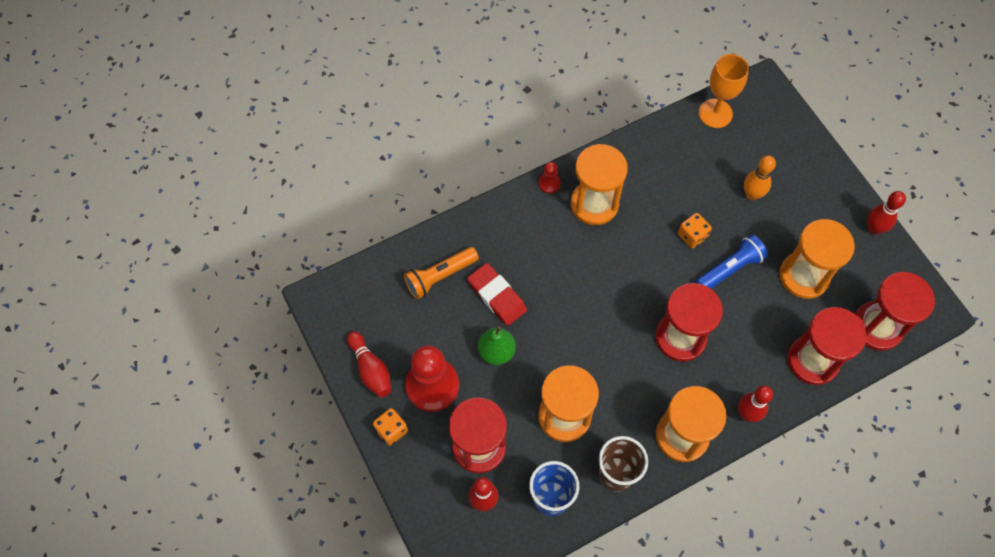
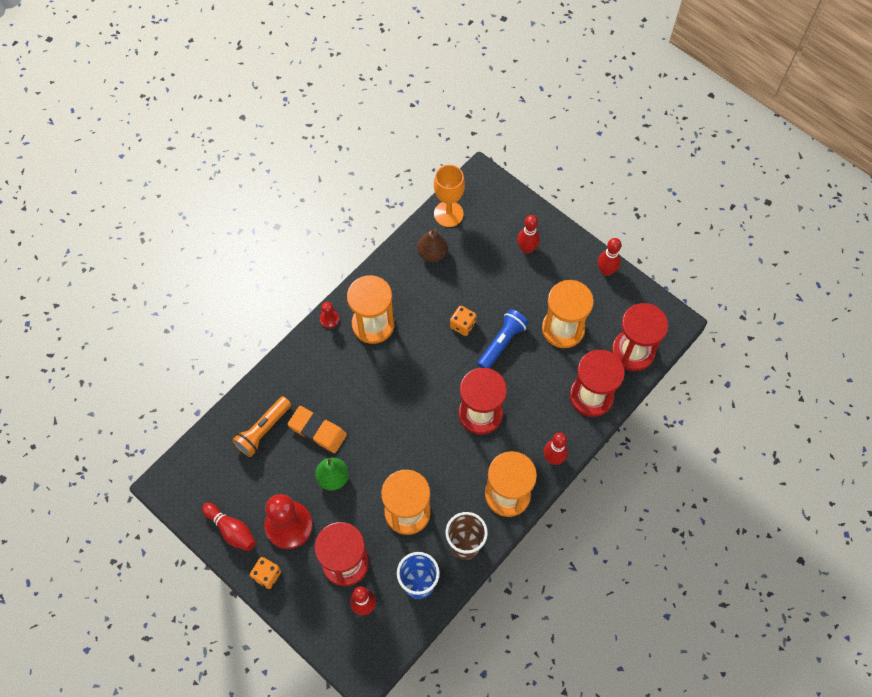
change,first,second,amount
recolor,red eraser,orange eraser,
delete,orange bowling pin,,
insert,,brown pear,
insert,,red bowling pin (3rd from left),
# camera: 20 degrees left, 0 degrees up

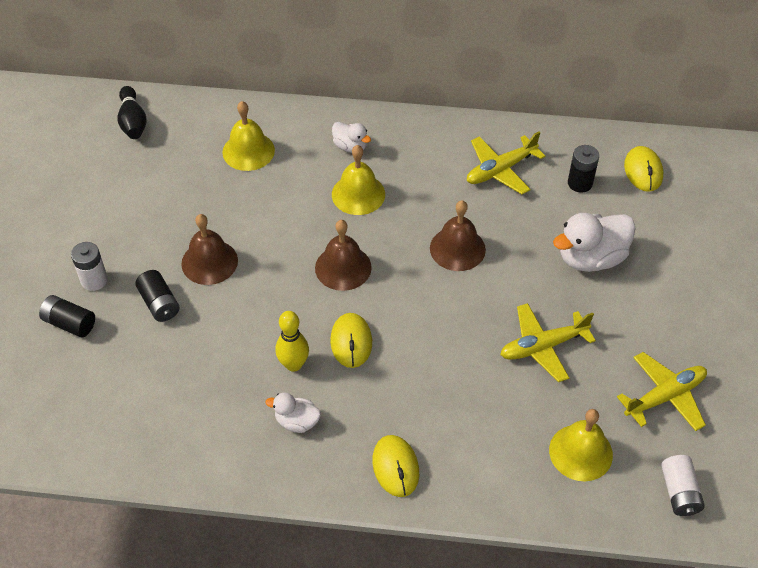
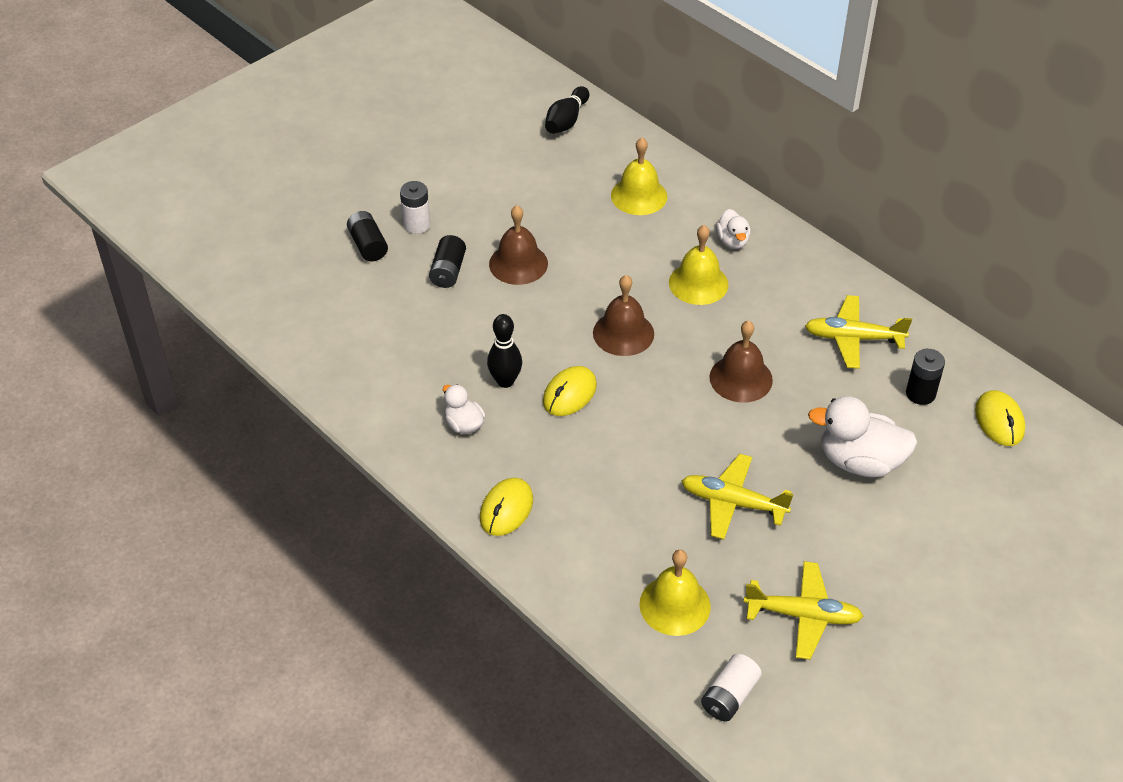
change,first,second,amount
recolor,yellow bowling pin,black bowling pin (1st from left),
rotate,yellow mouse (3rd from left),,45 degrees counterclockwise
# camera: 40 degrees right, 5 degrees down

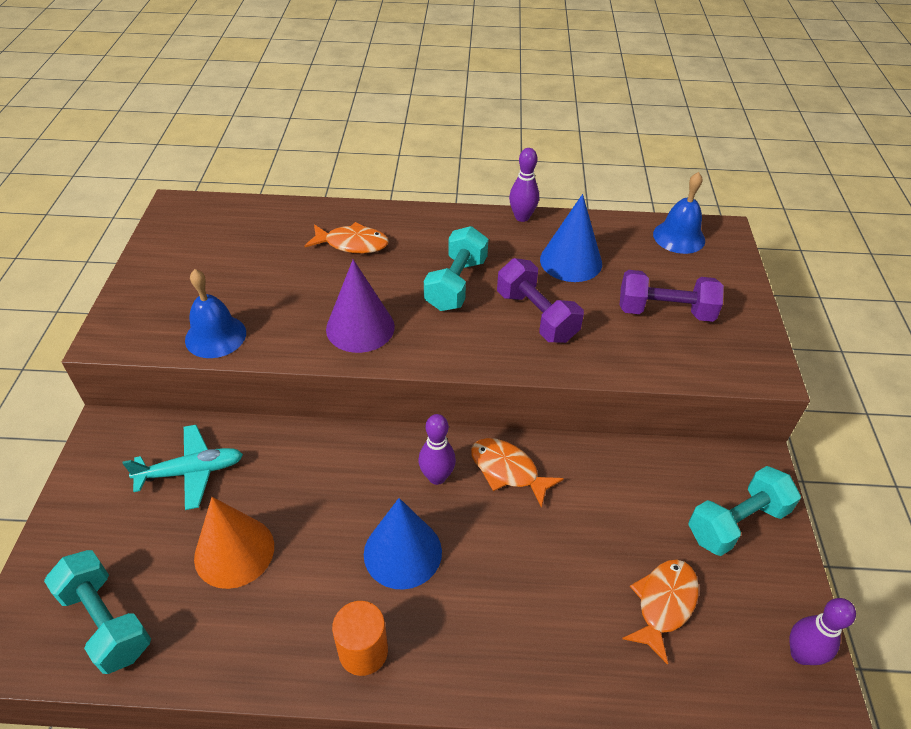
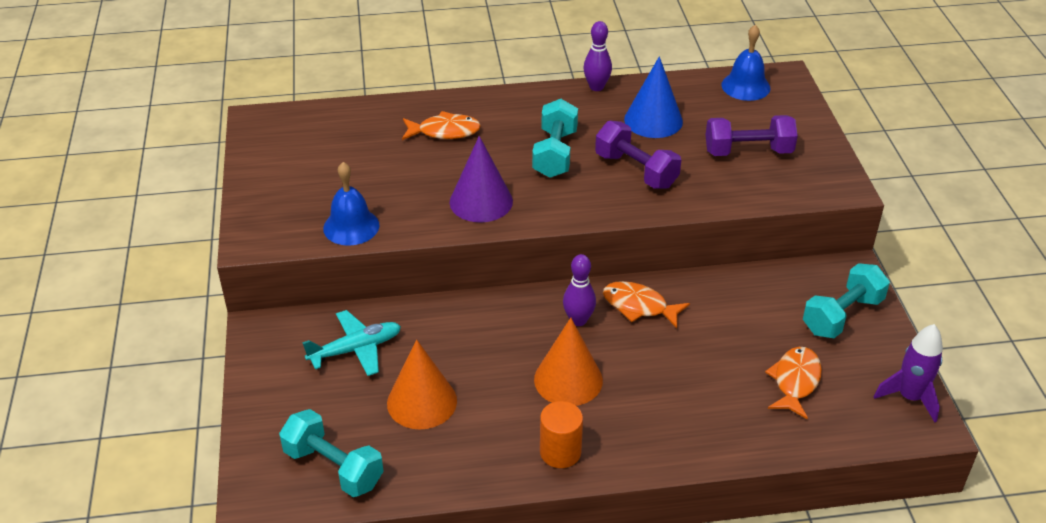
change,first,second,amount
recolor,blue cone (1st from left),orange cone (2nd from left),
replace,purple bowling pin (3rd from left),purple rocket,
# camera: 10 degrees left, 5 degrees down

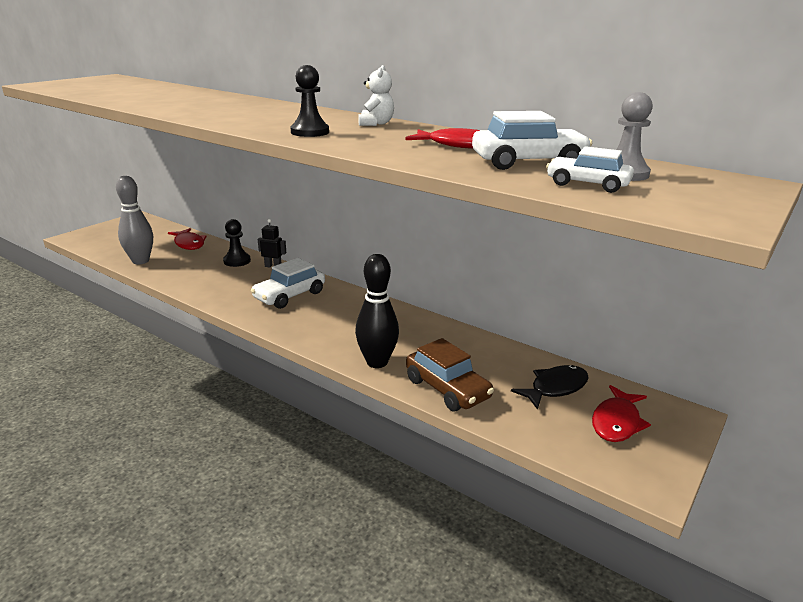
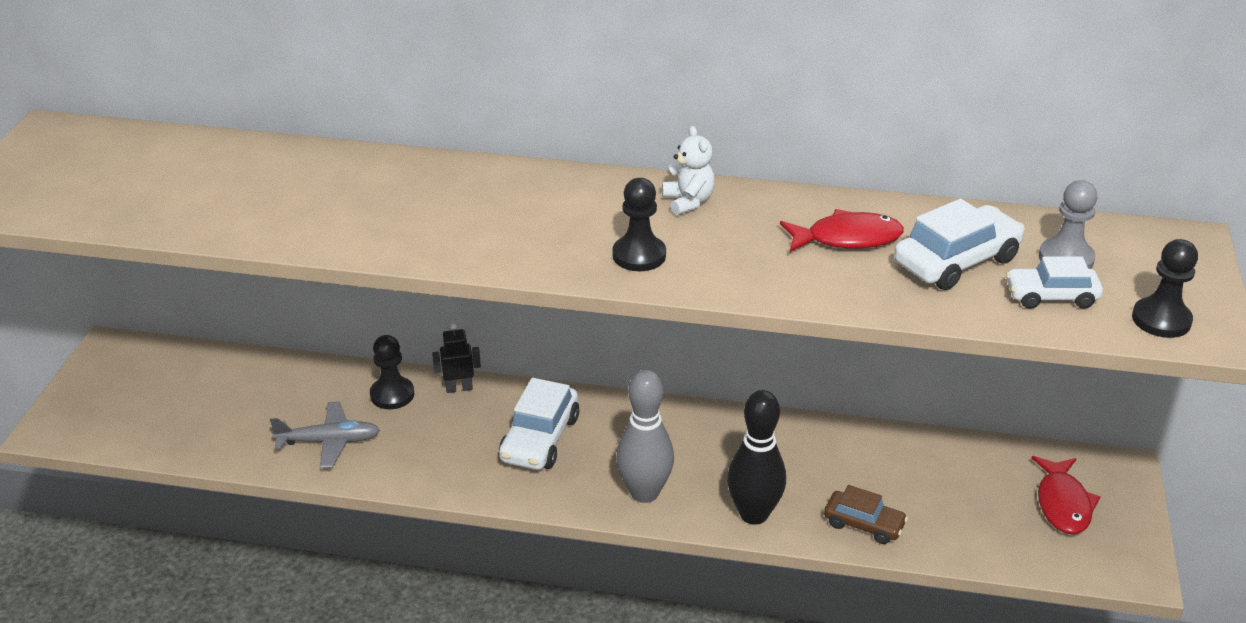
change,first,second,amount
move,grey bowling pin,,
delete,red fish (1st from left),,
resize,brown car,,x0.65
delete,black fish,,
insert,,grey plane,
insert,,black pawn (3rd from left),
# camera: 25 degrees left, 10 degrees up

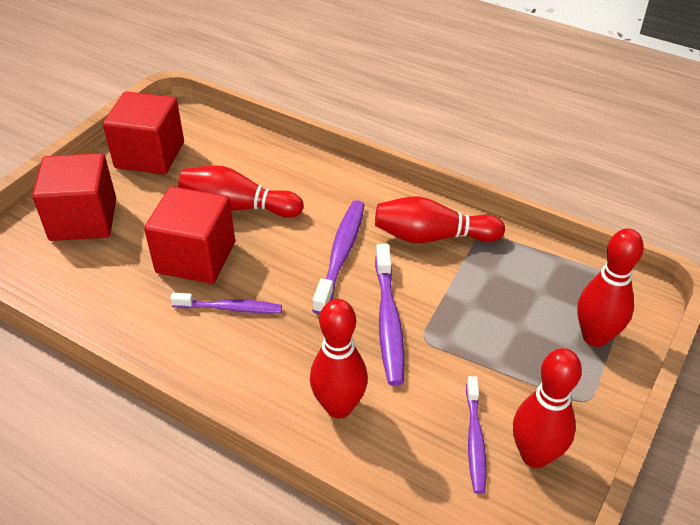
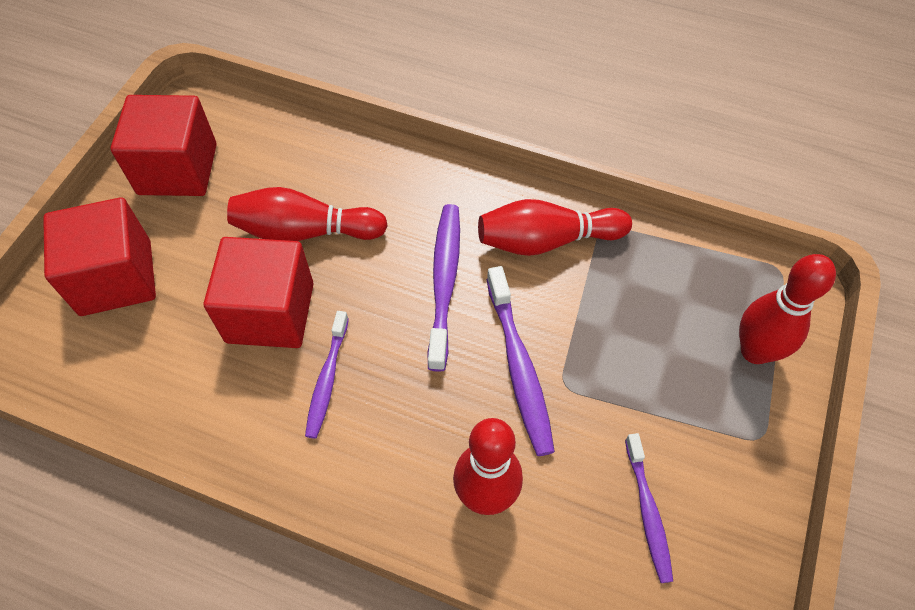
change,first,second,amount
rotate,purple toothbrush (1st from left),,105 degrees clockwise
delete,red bowling pin (4th from left),,
# camera: 10 degrees left, 15 degrees up

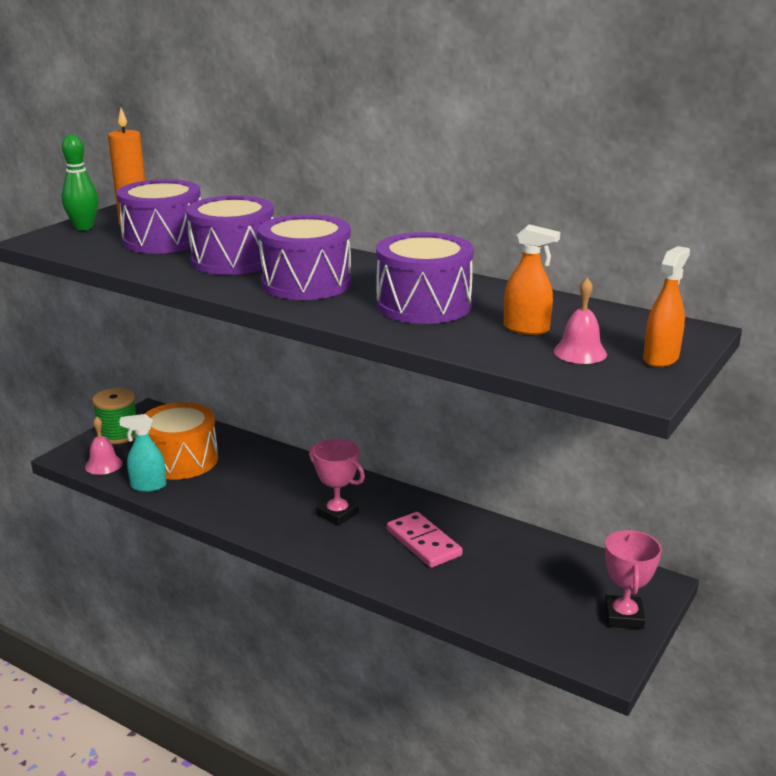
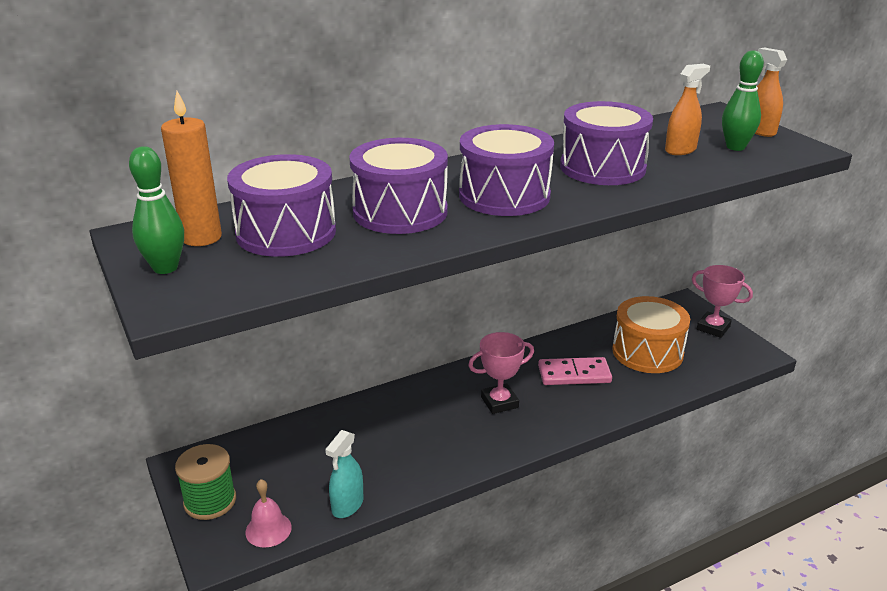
change,first,second,amount
move,orange drum,,
replace,pink bell (2nd from left),green bowling pin (2nd from left),
# camera: 60 degrees left, 5 degrees up

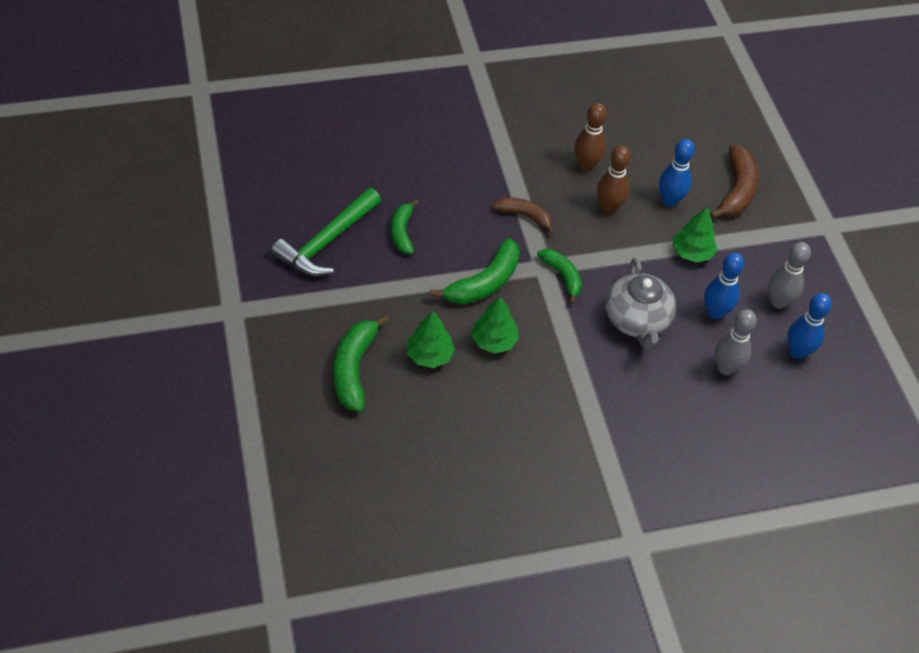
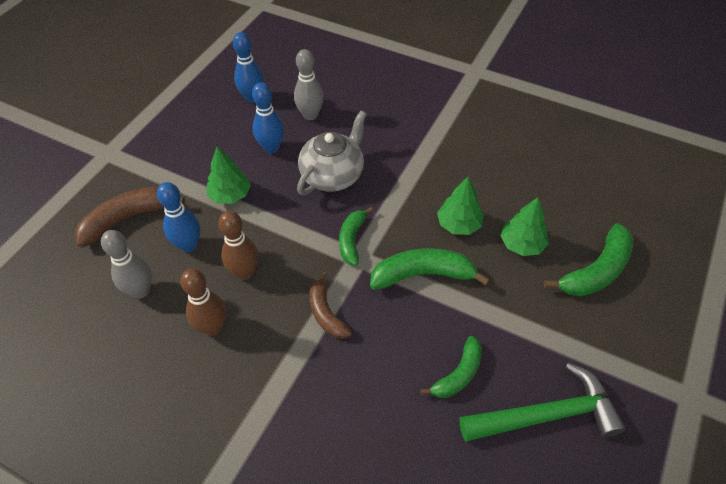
change,first,second,amount
move,grey bowling pin (2nd from left in the first image),grey bowling pin (1st from left),
# camera: 135 degrees left, 0 degrees up

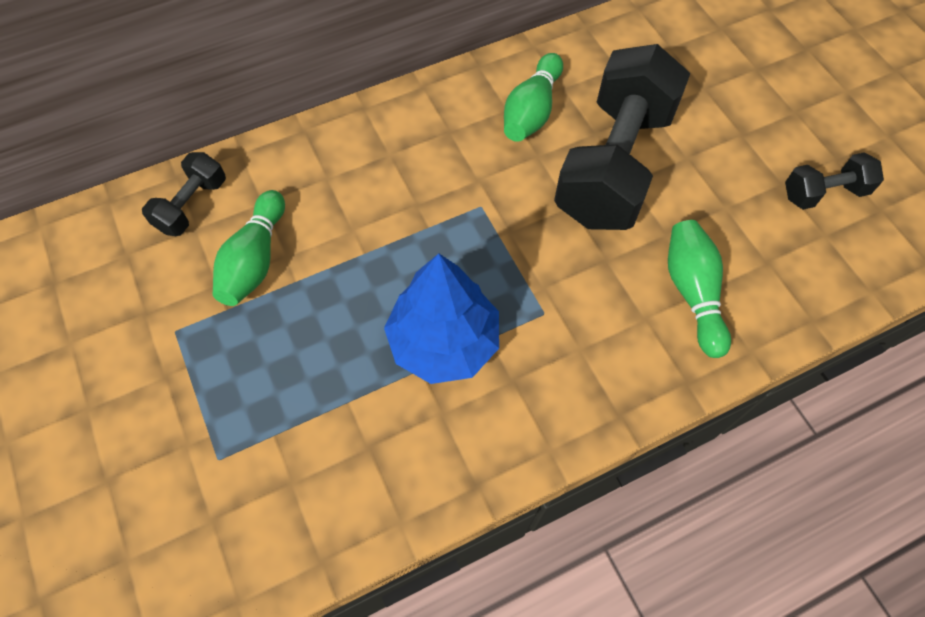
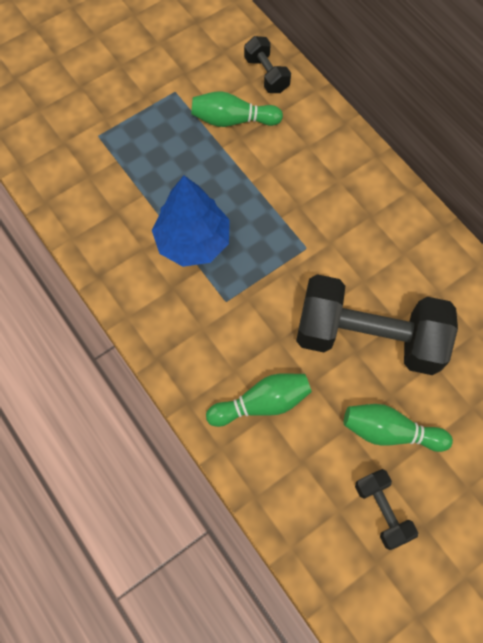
change,first,second,amount
rotate,black dumbbell (1st from left),,45 degrees clockwise
move,green bowling pin (2nd from left in the first image),green bowling pin (3rd from left),
# camera: 80 degrees right, 5 degrees up

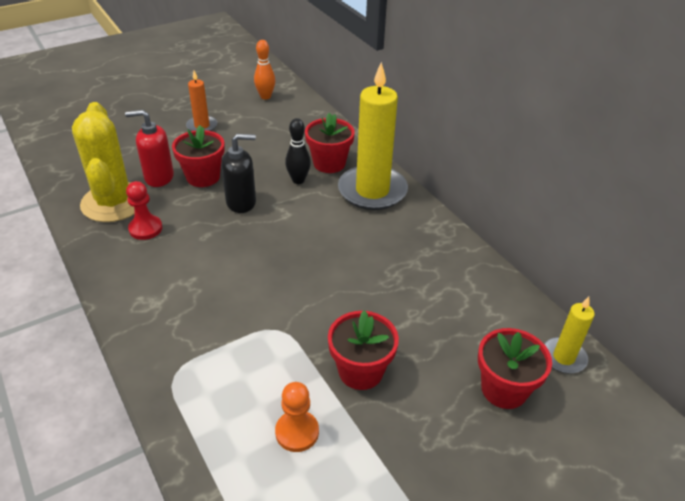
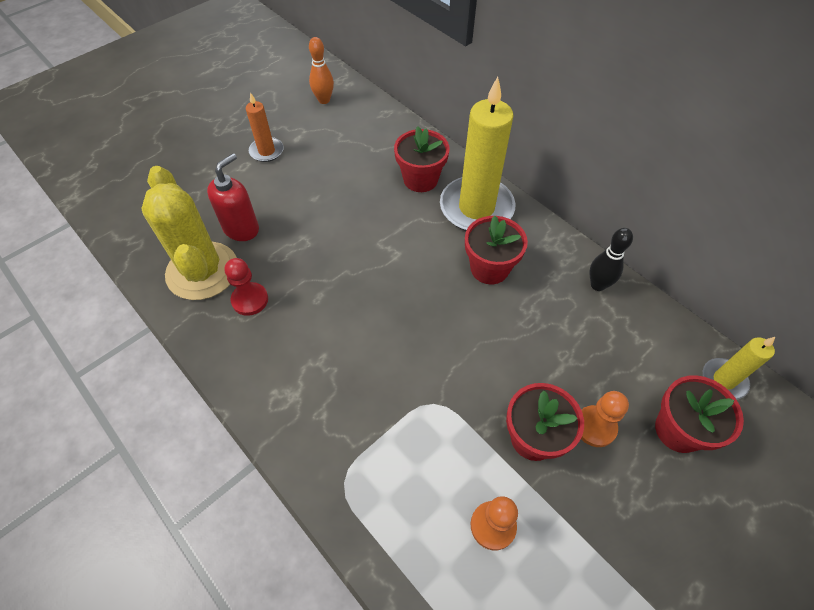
change,first,second,amount
rotate,red soap dispenser,,135 degrees clockwise
move,red flower pot (1st from left in the first image),red flower pot (2nd from left),
delete,black soap dispenser,,
move,black bowling pin,,
insert,,orange pawn (2nd from left),
# camera: 10 degrees left, 15 degrees up

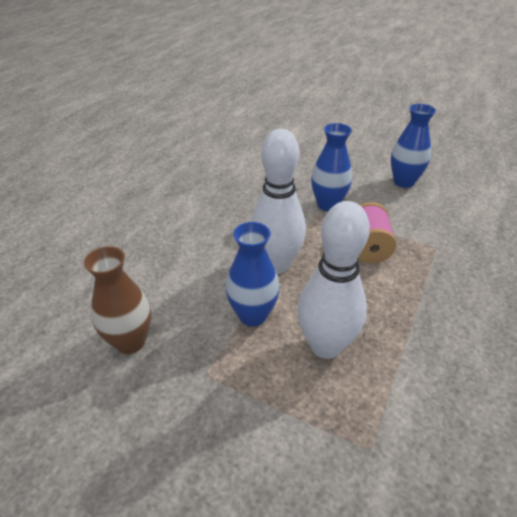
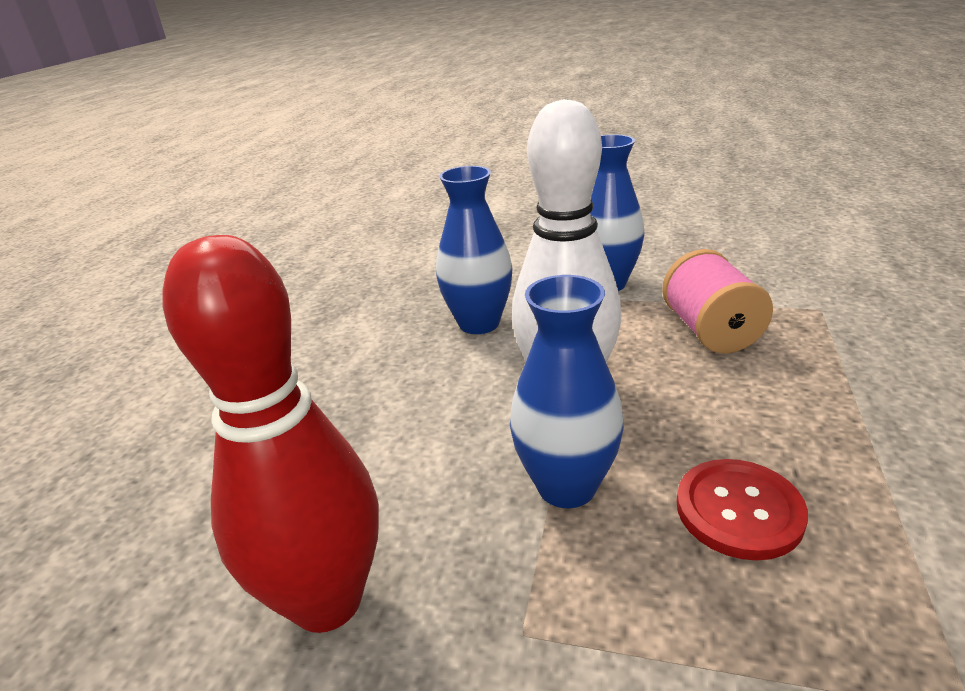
change,first,second,amount
replace,brown vase,red bowling pin,
replace,white bowling pin (2nd from left),red button,
move,blue vase (3rd from left in the first image),blue vase (1st from left),
# camera: 10 degrees left, 10 degrees down

